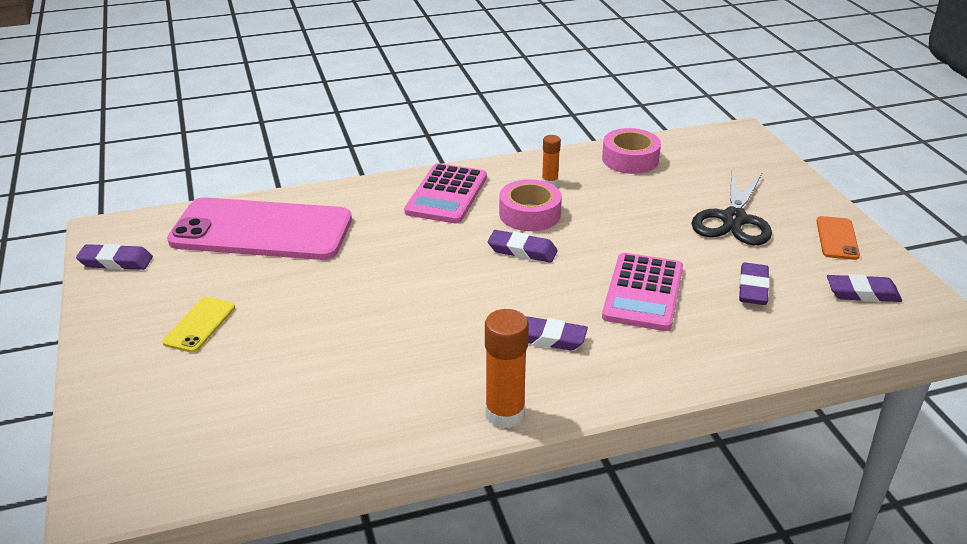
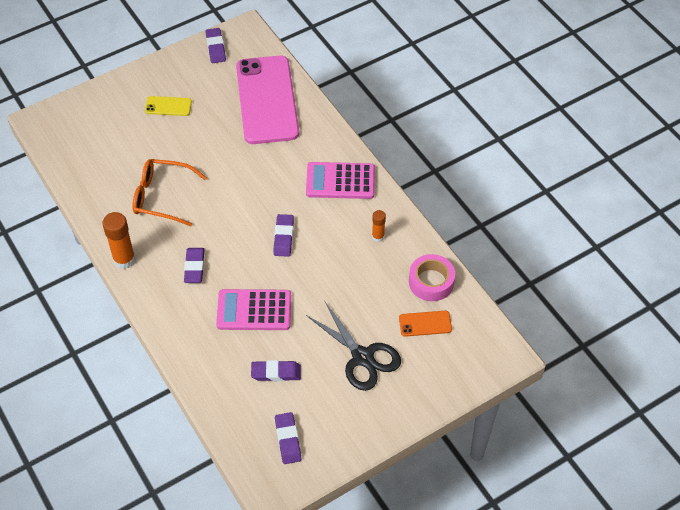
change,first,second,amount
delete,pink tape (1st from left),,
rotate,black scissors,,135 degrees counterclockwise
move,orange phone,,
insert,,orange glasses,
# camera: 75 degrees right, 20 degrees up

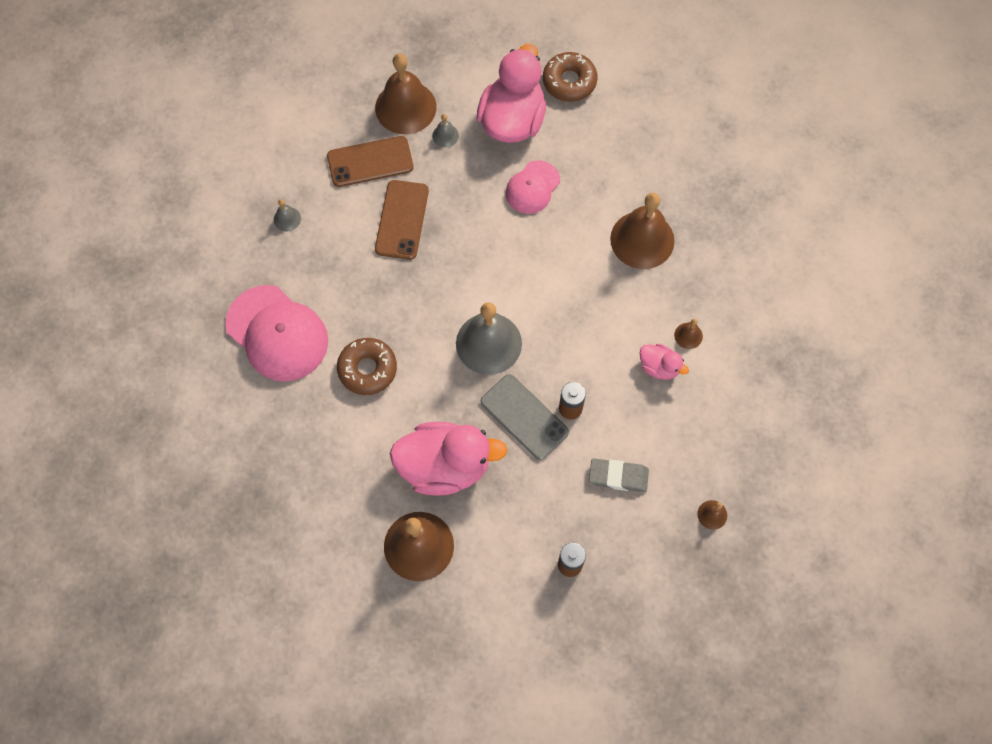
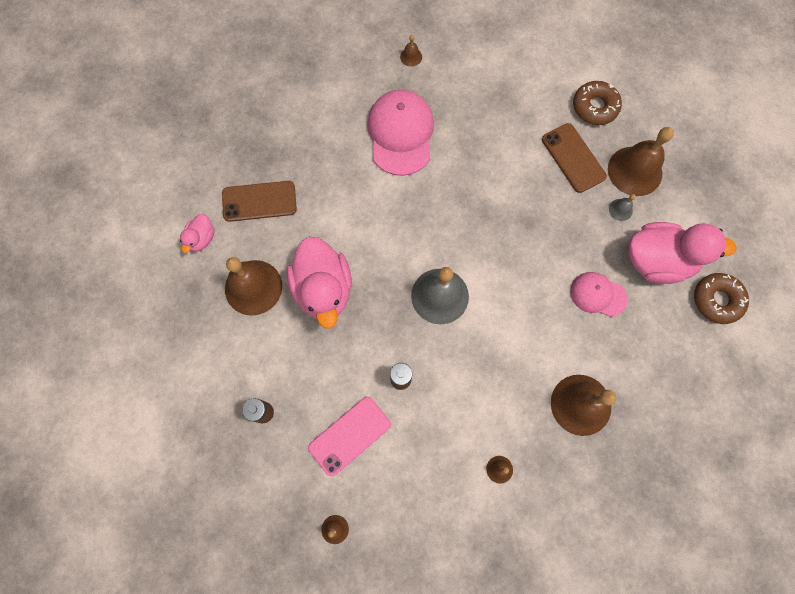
change,first,second,amount
rotate,pink cap (1st from left),,150 degrees clockwise
delete,grey bell (1st from left),,
move,brown donut (1st from left),,
move,brown phone (2nd from left in the first image),brown phone (1st from left),
delete,grey phone,,
replace,grey eraser,pink phone,
move,pink duck (3rd from left in the first image),pink duck (1st from left),
insert,,brown bell (3rd from left),
# camera: 75 degrees right, 5 degrees up

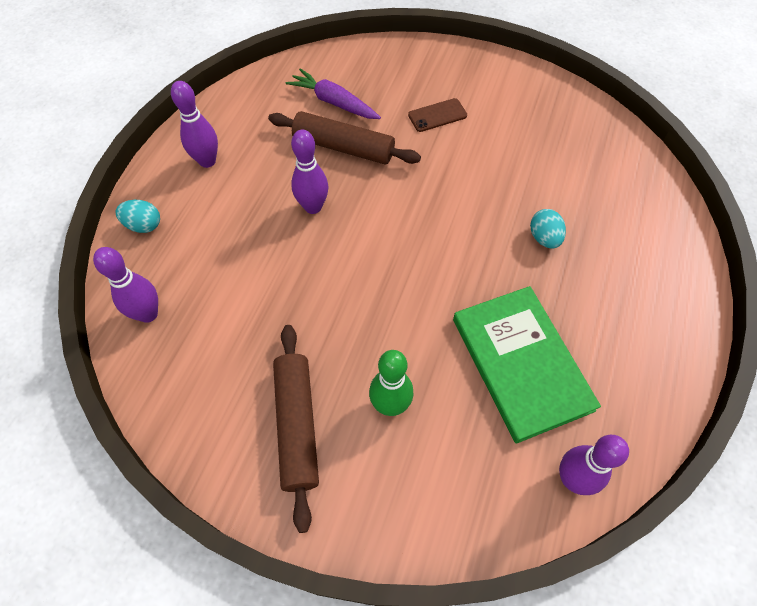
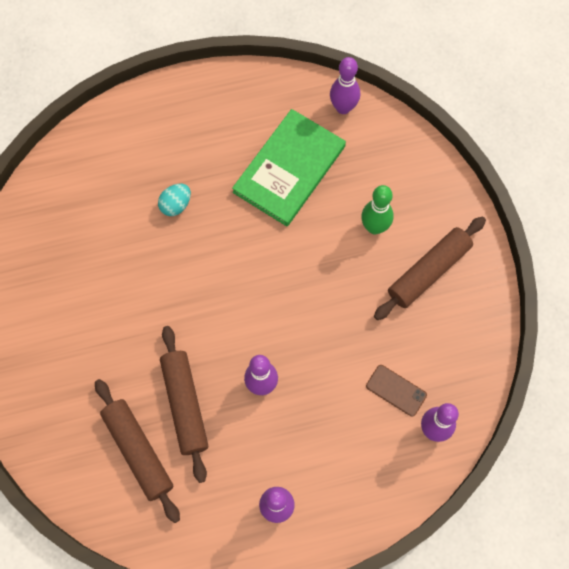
change,first,second,amount
delete,turquoise egg (1st from left),,
replace,purple carrot,brown rolling pin (1st from left),
move,brown phone,,
# camera: 125 degrees left, 10 degrees up

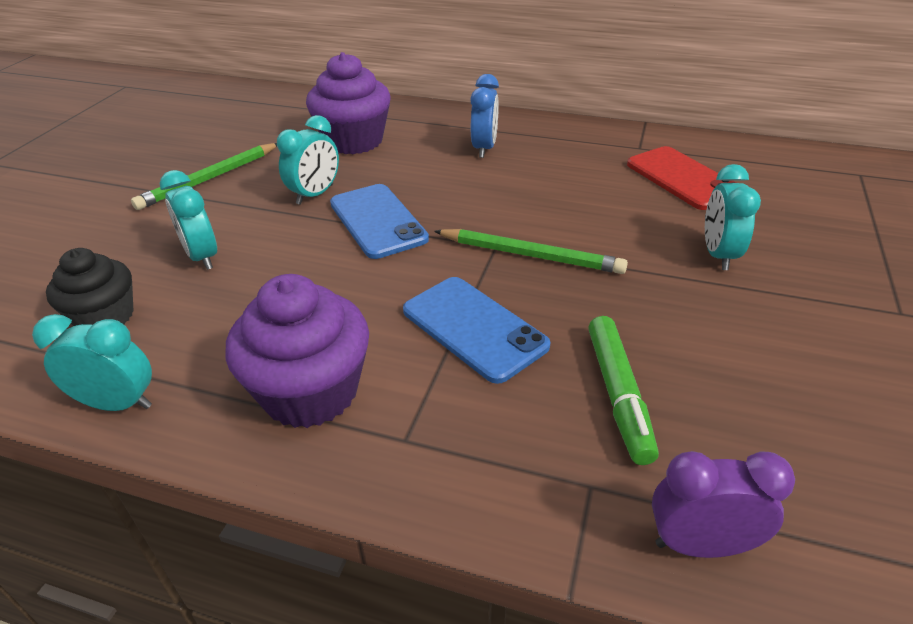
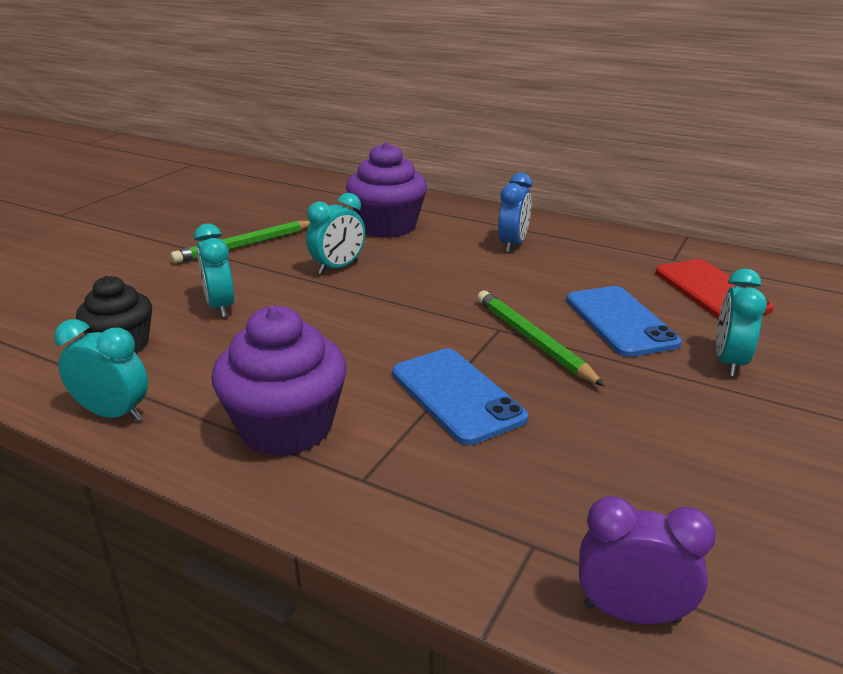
change,first,second,amount
move,blue phone (1st from left in the first image),blue phone (2nd from left),
rotate,green pencil (2nd from left),,150 degrees counterclockwise
delete,green marker,,
# camera: 10 degrees right, 10 degrees down

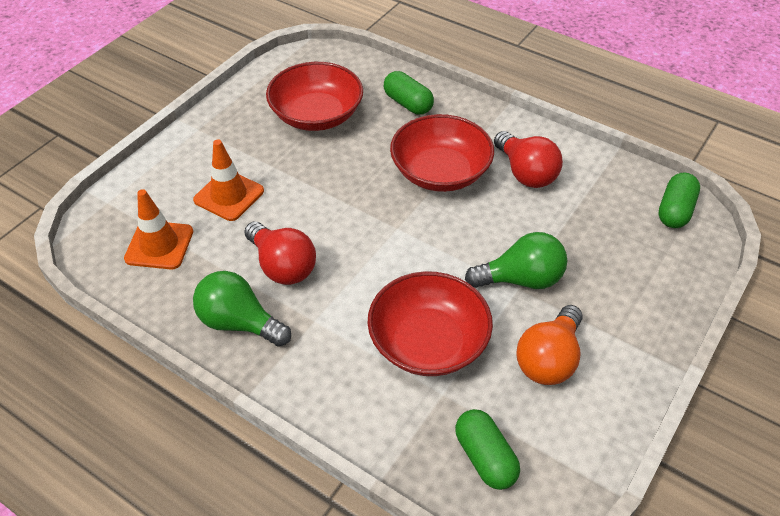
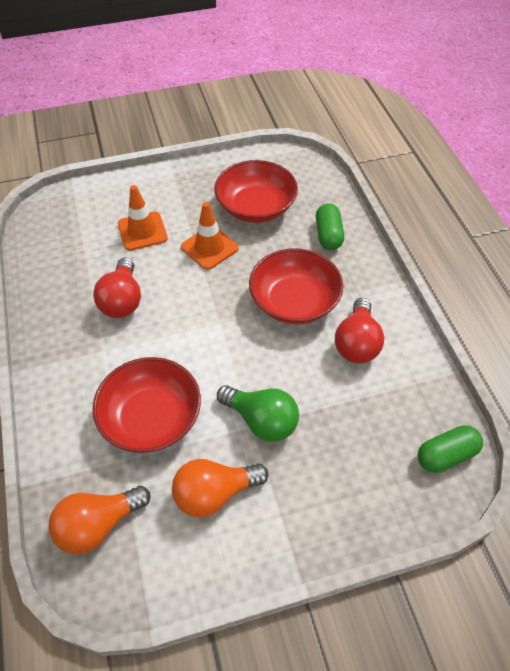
change,first,second,amount
move,orange traffic cone (1st from left in the first image),orange traffic cone (2nd from left),
delete,green light bulb (1st from left),,
replace,green capsule (2nd from left),orange light bulb (1st from left),
# camera: 40 degrees right, 5 degrees up

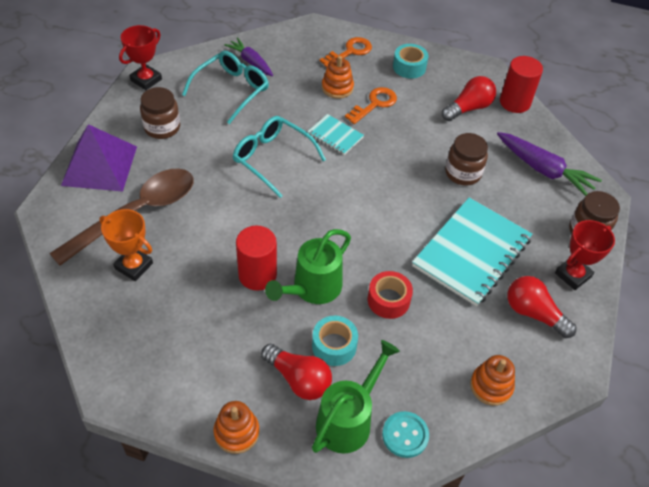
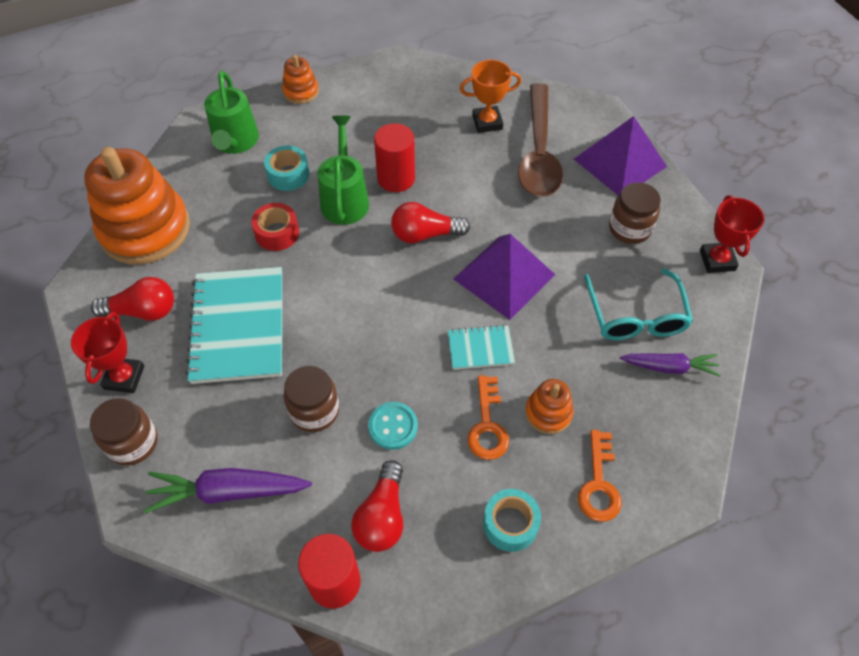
change,first,second,amount
replace,turquoise glasses (2nd from left),purple pyramid (1st from left),
move,red light bulb (1st from left in the first image),red light bulb (3rd from left),
move,turquoise button,,
resize,orange stacking toy (3rd from left in the first image),orange stacking toy (1st from left),x2.20
# camera: 140 degrees right, 5 degrees up

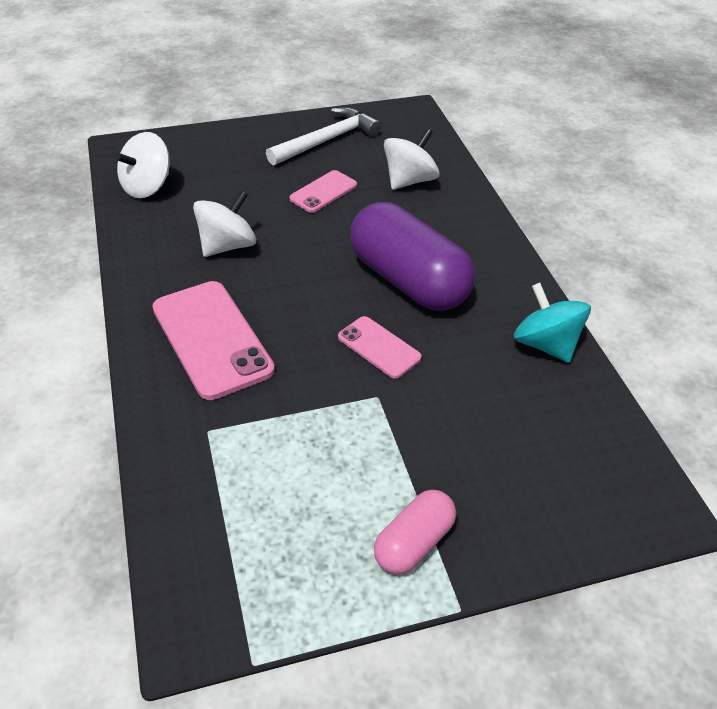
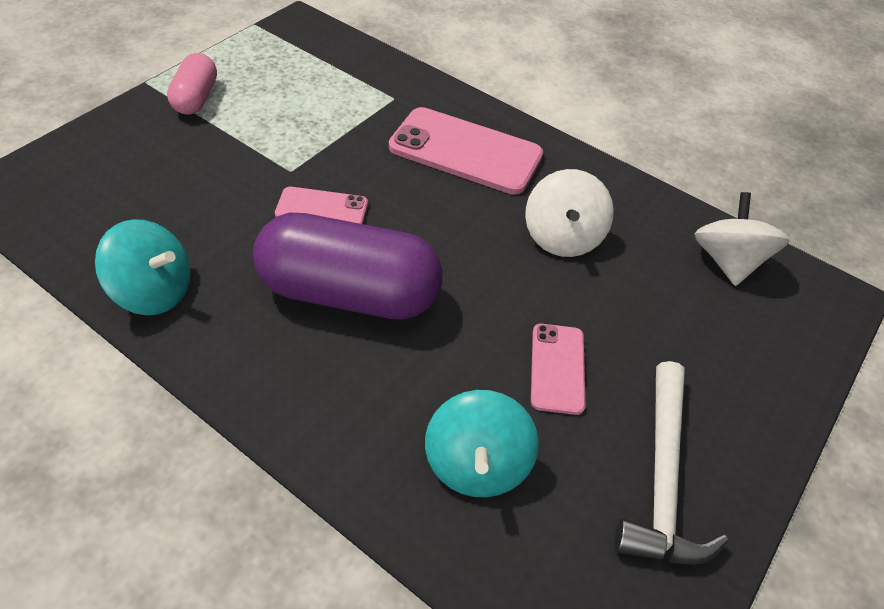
change,first,second,amount
recolor,white spinning top (3rd from left),turquoise spinning top (2nd from left),
# camera: 140 degrees right, 5 degrees up

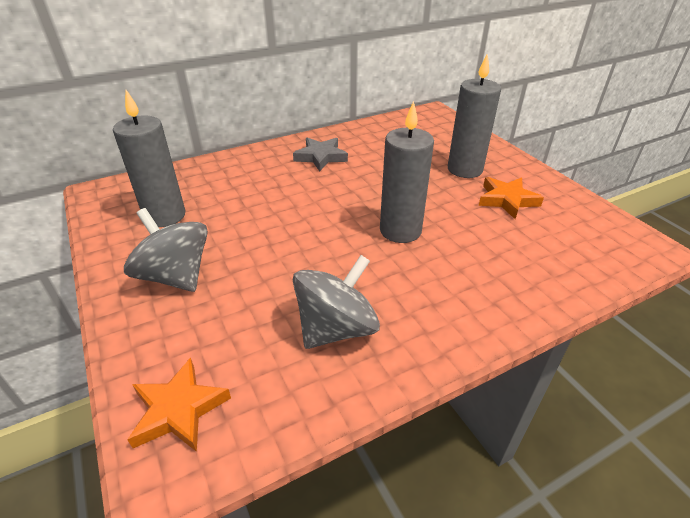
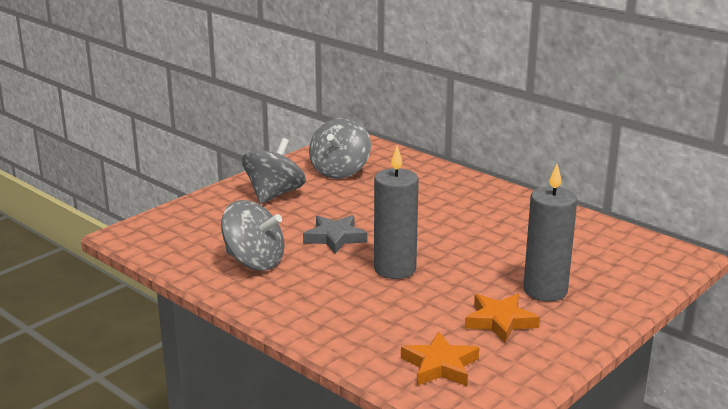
change,first,second,amount
replace,grey candle (1st from left),grey spinning top (3rd from left),
move,orange star (1st from left),,
move,grey star,,
# camera: 70 degrees right, 15 degrees down

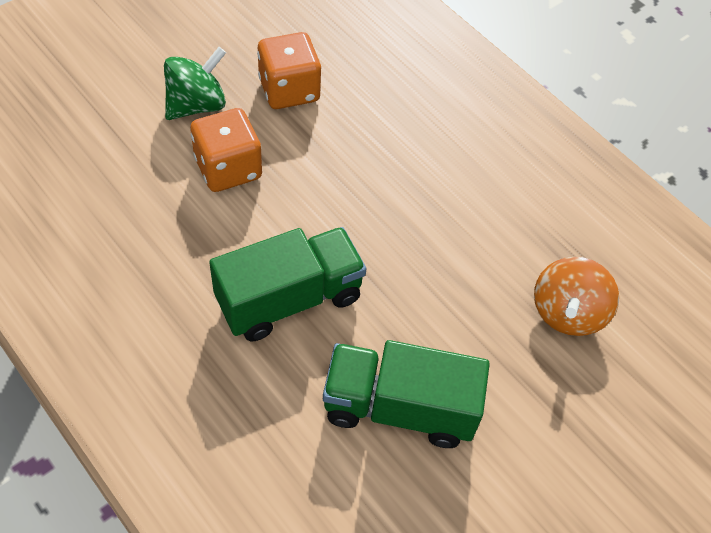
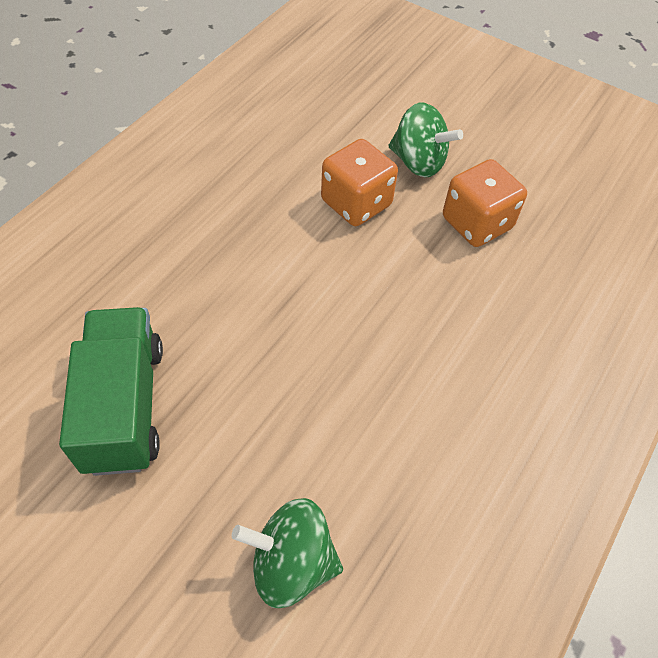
change,first,second,amount
delete,green truck (1st from left),,
recolor,orange spinning top,green spinning top (1st from left),
# camera: 75 degrees right, 0 degrees up

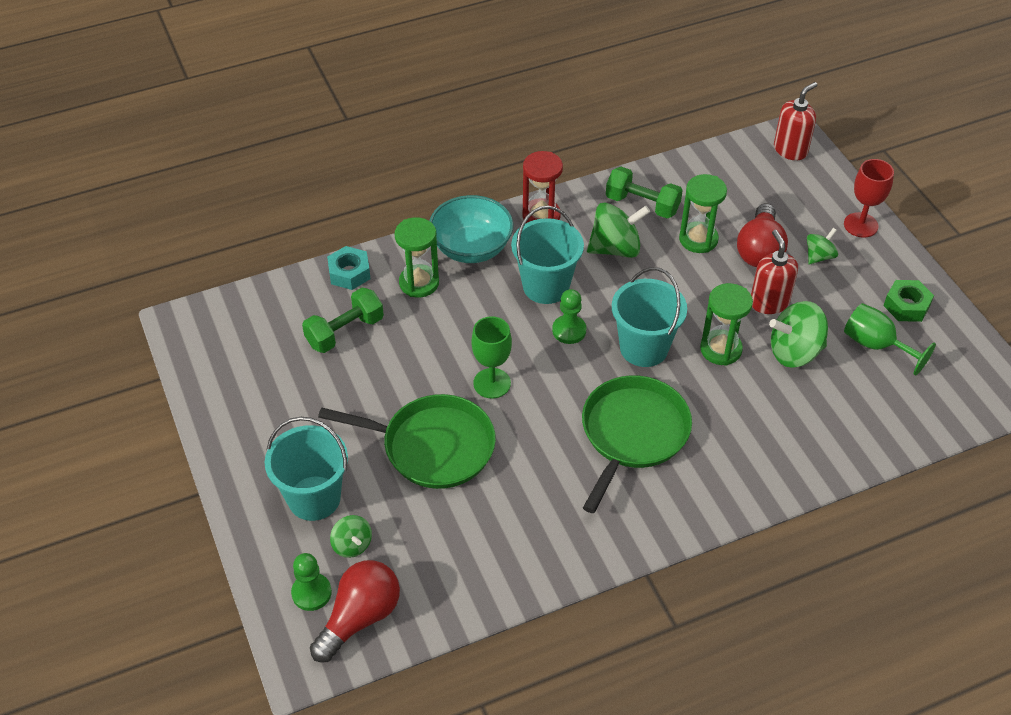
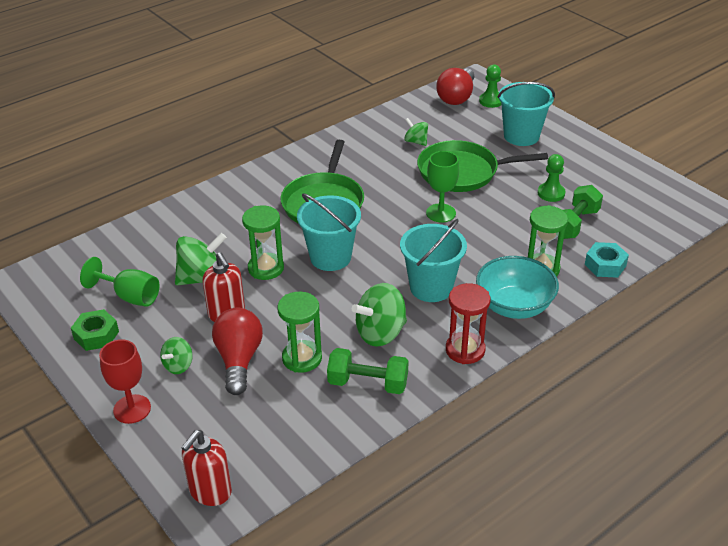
change,first,second,amount
move,green spinning top (1st from left in the first image),green spinning top (4th from left),
move,green pawn (2nd from left),,
# camera: 165 degrees right, 10 degrees down

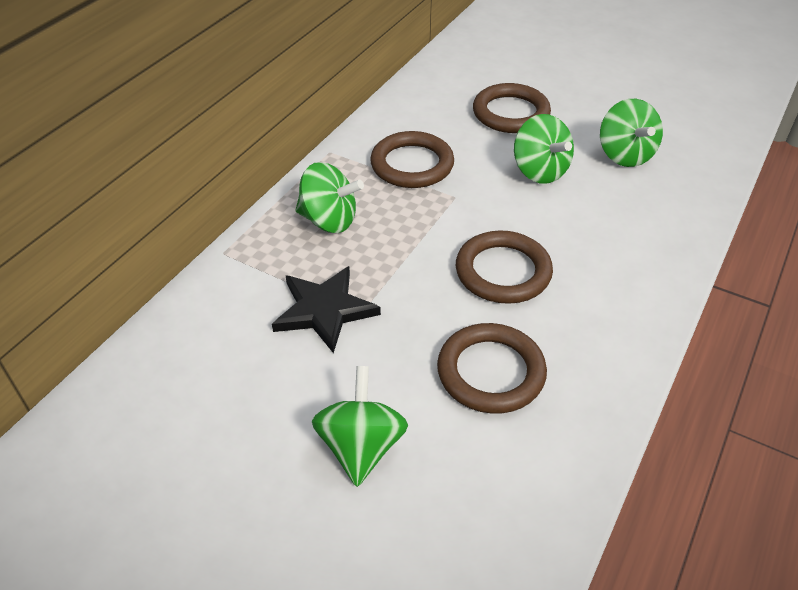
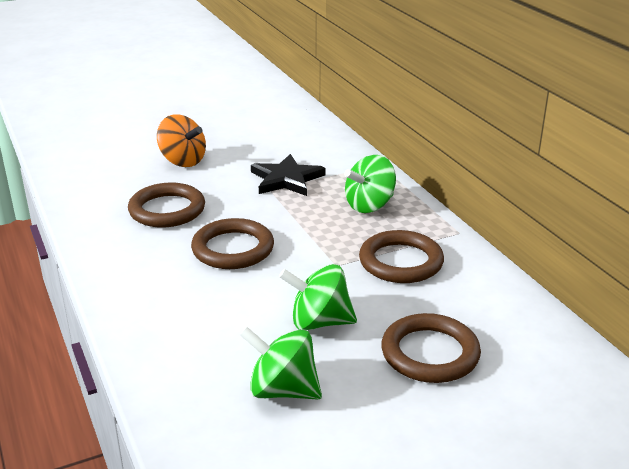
change,first,second,amount
recolor,green spinning top (2nd from left),orange spinning top,
# camera: 125 degrees right, 15 degrees down

